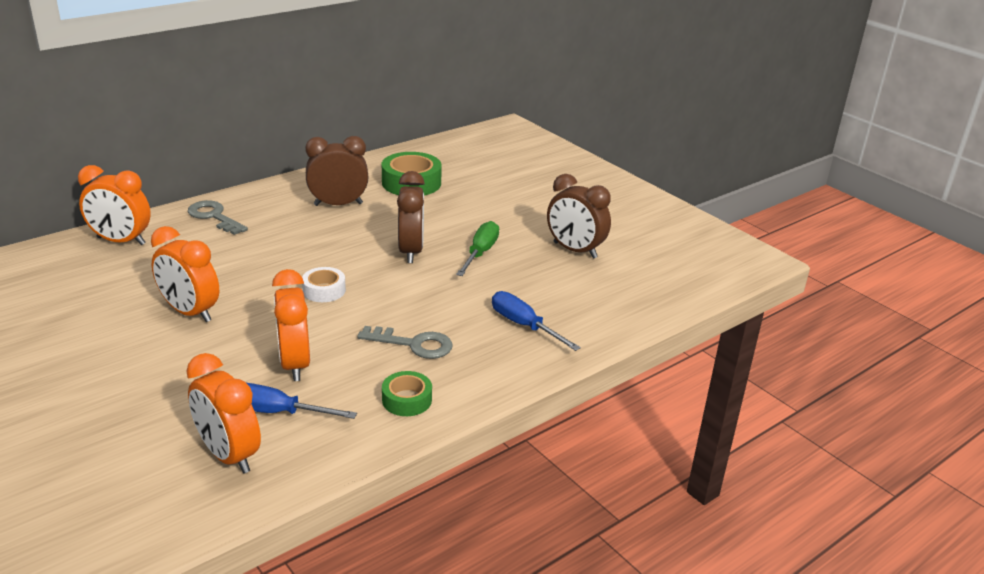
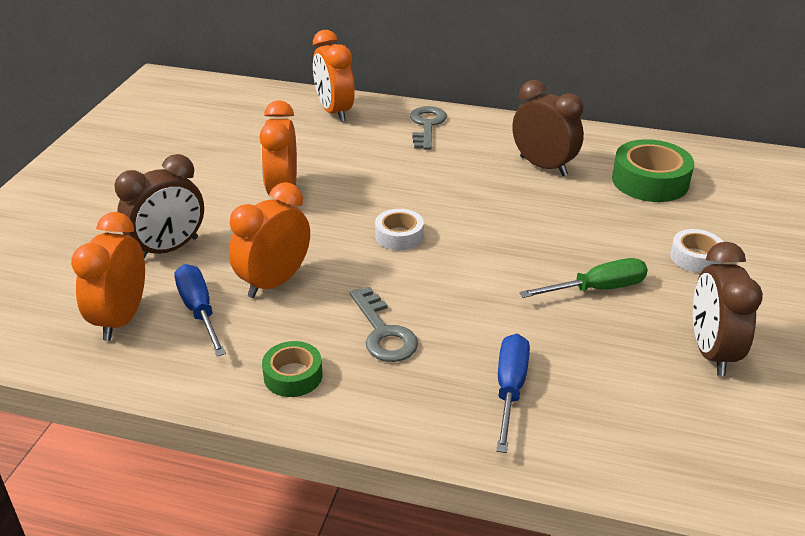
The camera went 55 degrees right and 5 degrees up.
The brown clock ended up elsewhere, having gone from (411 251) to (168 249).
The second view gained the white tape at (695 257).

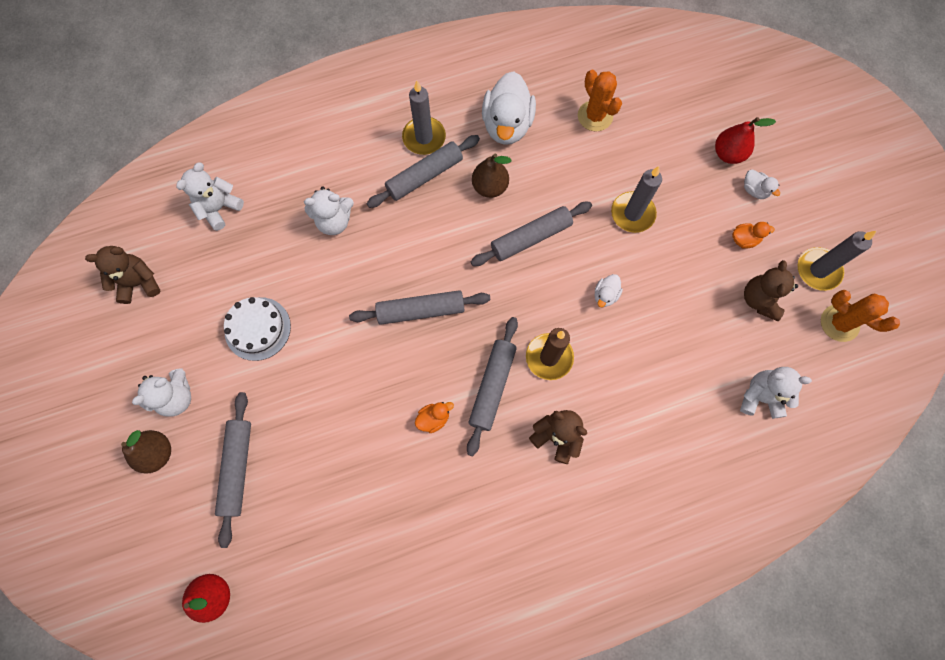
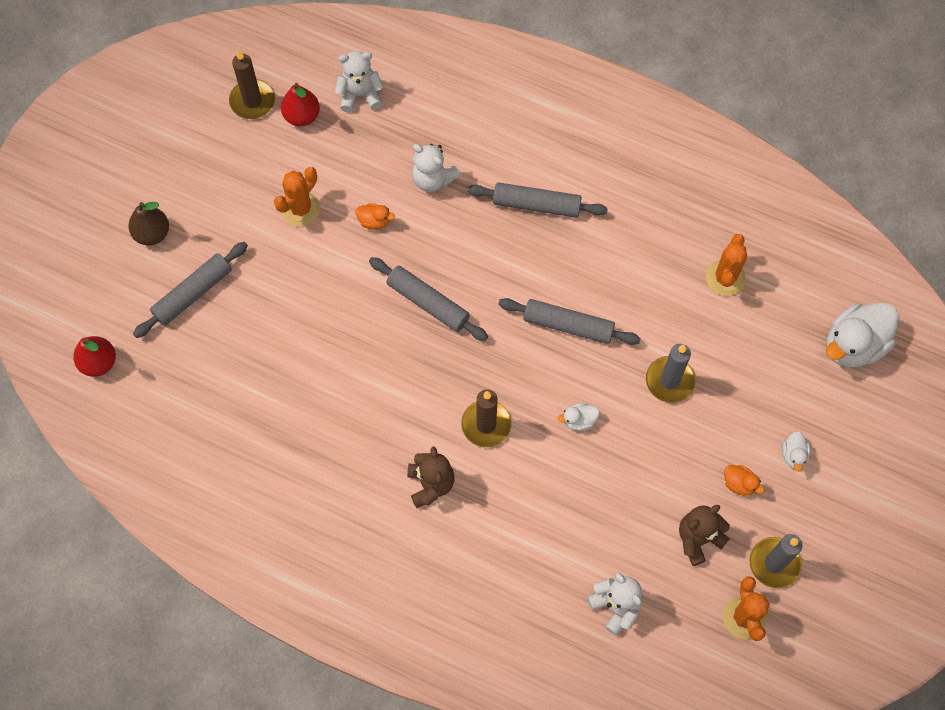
The camera went 45 degrees right and 5 degrees down.
The white duck ended up elsewhere, having gone from (507 125) to (854 345).
The second view lost the grey candle at (424 137).
The red pear ended up elsewhere, having gone from (728 154) to (302 116).
The second view lost the brown pear at (490 187).
Where the brown teddy bear stood at (139 283), the brown candle came to stand at (252 101).
Where the white cake stood at (257 328), the orange cactus came to stand at (300 209).
The second view lost the grey rolling pin at (492 387).
The second view lost the white teddy bear at (177 397).
The orange duck ended up elsewhere, having gone from (433 418) to (374 221).

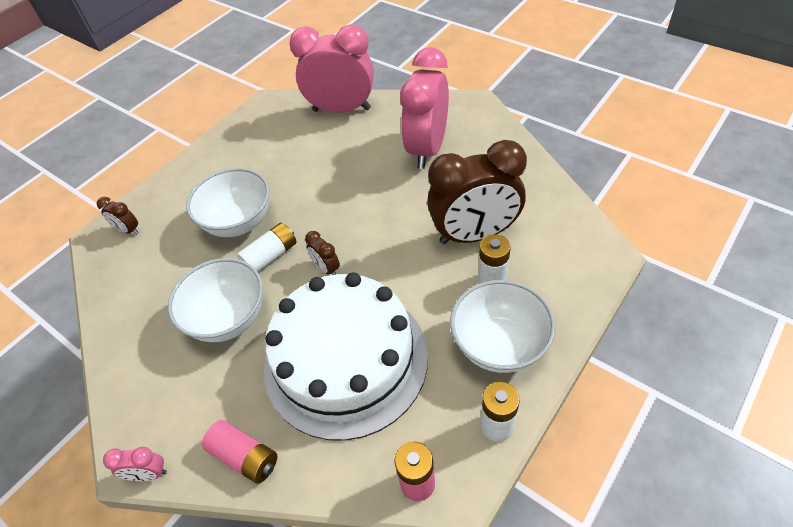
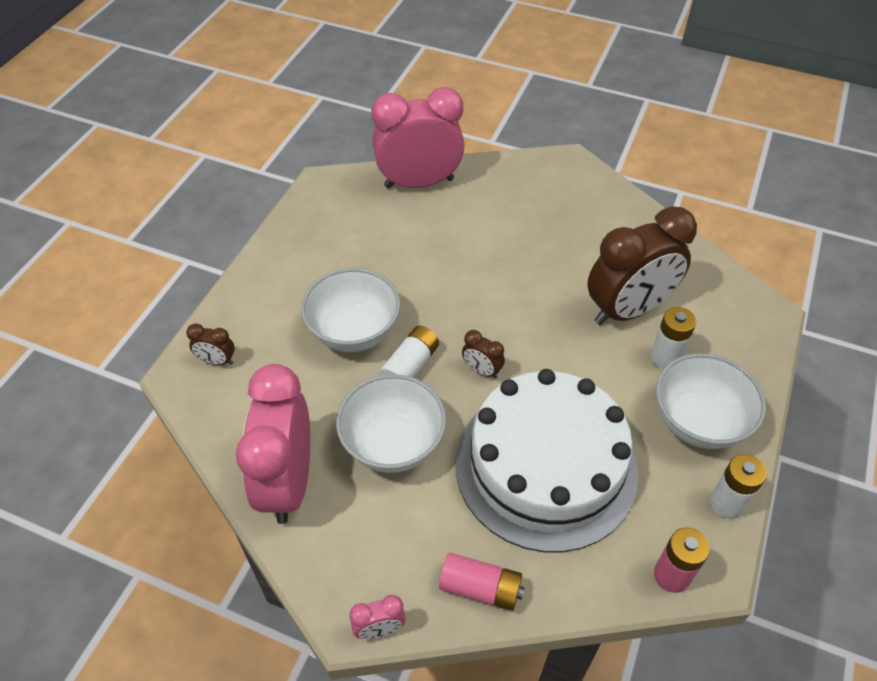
The camera went 20 degrees left and 0 degrees up.
The pink clock ended up elsewhere, having gone from (427 149) to (288 482).

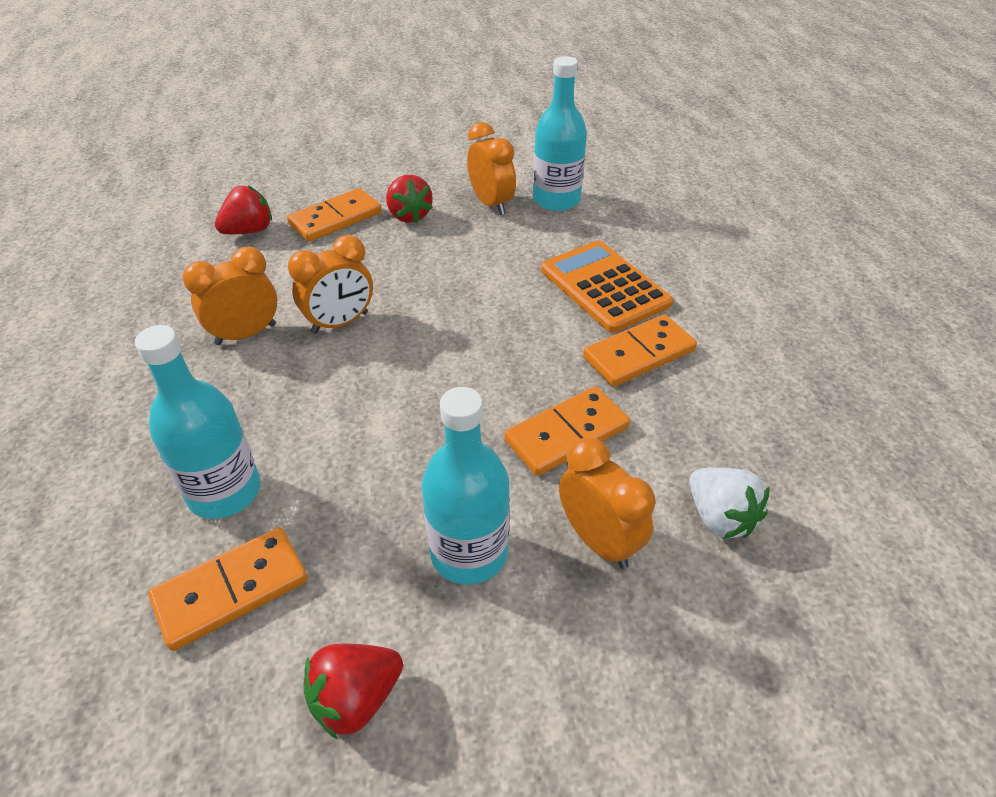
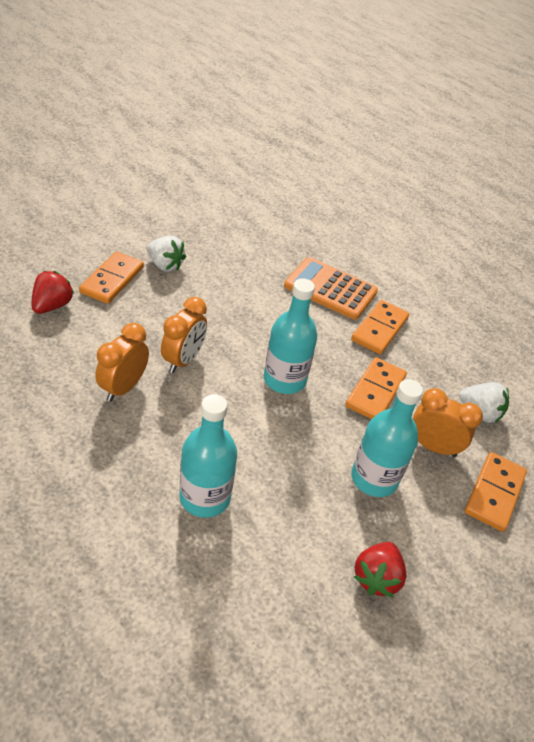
The camera went 35 degrees left and 0 degrees up.
The turquoise bottle ended up elsewhere, having gone from (556 200) to (284 380).
The second view lost the orange clock at (491 204).
What was the red strawberry at (409 216) turned into the white strawberry at (165 265).
The orange domino ended up elsewhere, having gone from (231 590) to (494 493).

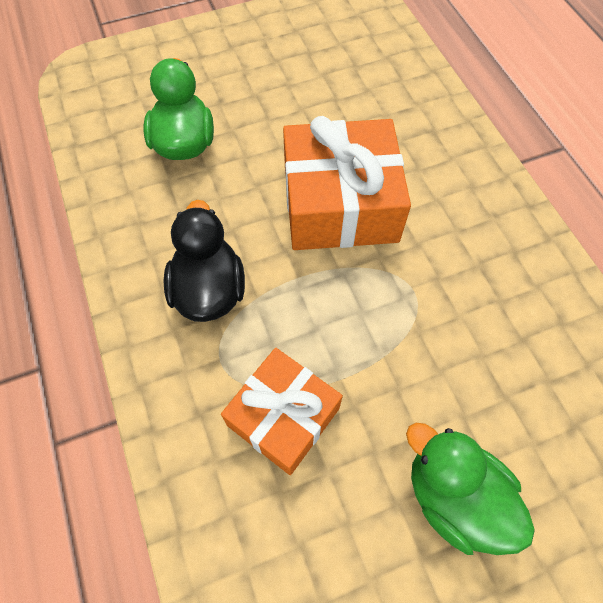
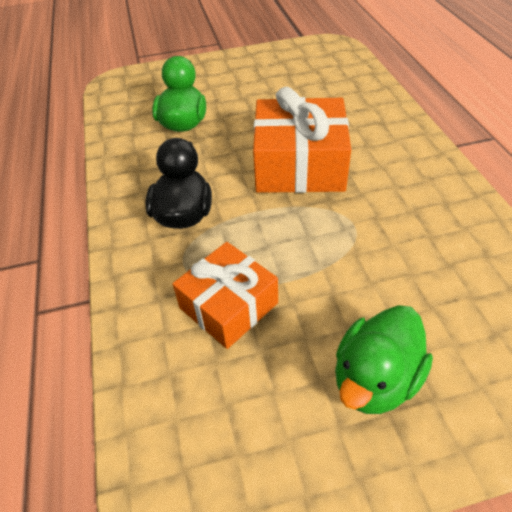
The camera went 10 degrees right and 15 degrees down.
The green duck at (454 496) ended up facing another way, 105 degrees counterclockwise from before.

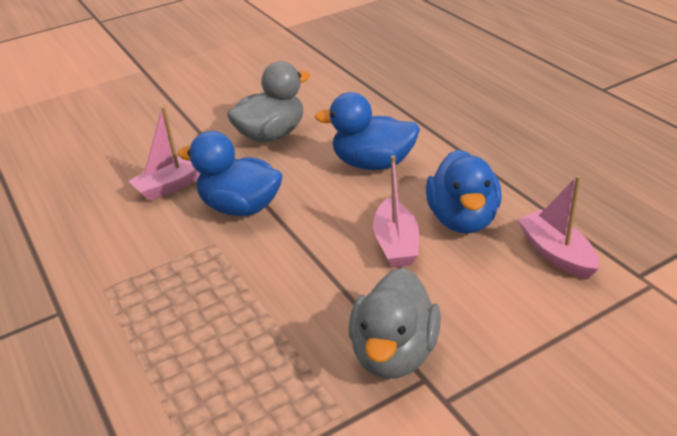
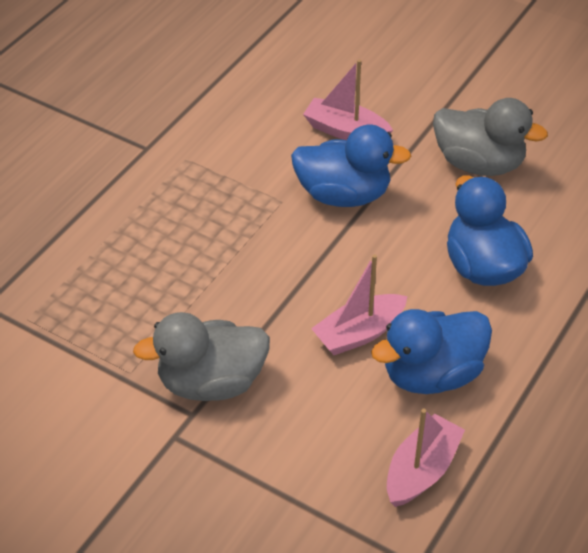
The camera went 60 degrees right and 10 degrees up.
The blue duck at (240 207) ended up facing another way, 105 degrees clockwise from before.

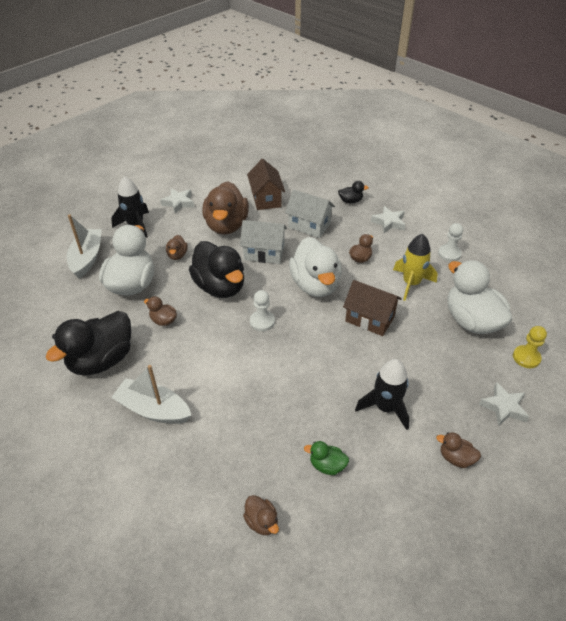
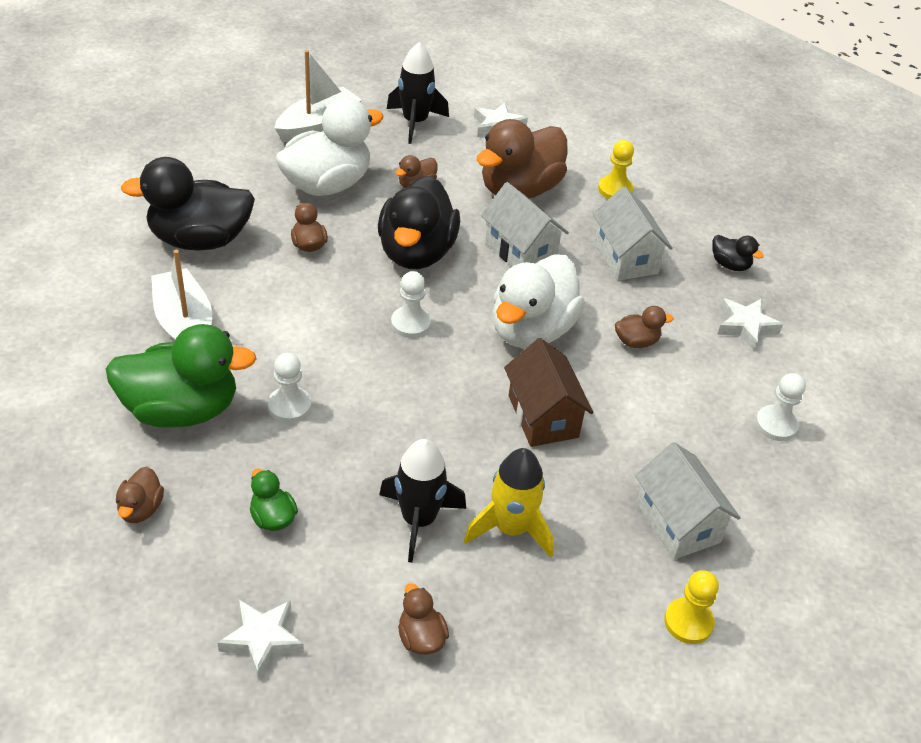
The camera went 40 degrees right and 0 degrees up.
Where the brown house stood at (266 199), the yellow pawn came to stand at (615 189).
The yellow rocket ended up elsewhere, having gone from (411 283) to (511 528).
Where the white duck stood at (471 321), the white house came to stand at (678 522).
The white star ended up elsewhere, having gone from (503 407) to (262 640).
The second view gained the green duck at (181 409).
The second view gained the white pawn at (289 406).

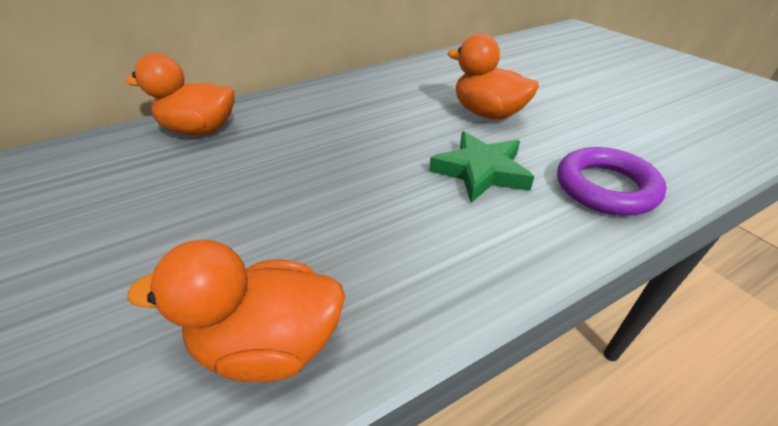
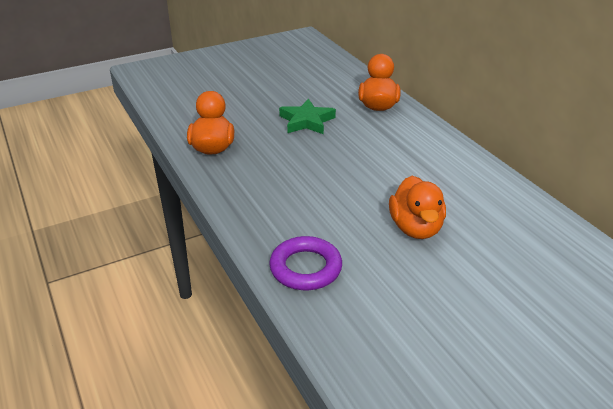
The camera went 90 degrees right and 5 degrees down.
The orange duck at (487 113) ended up facing another way, 135 degrees clockwise from before.
The green star ended up elsewhere, having gone from (480 171) to (306 121).

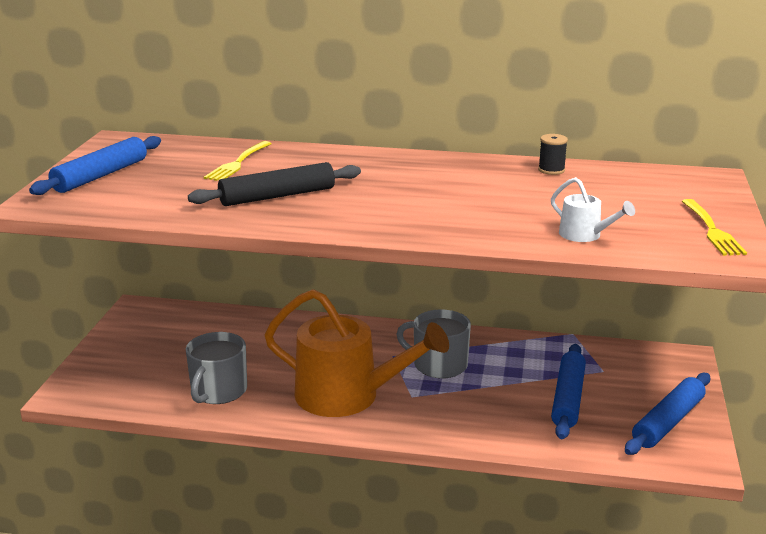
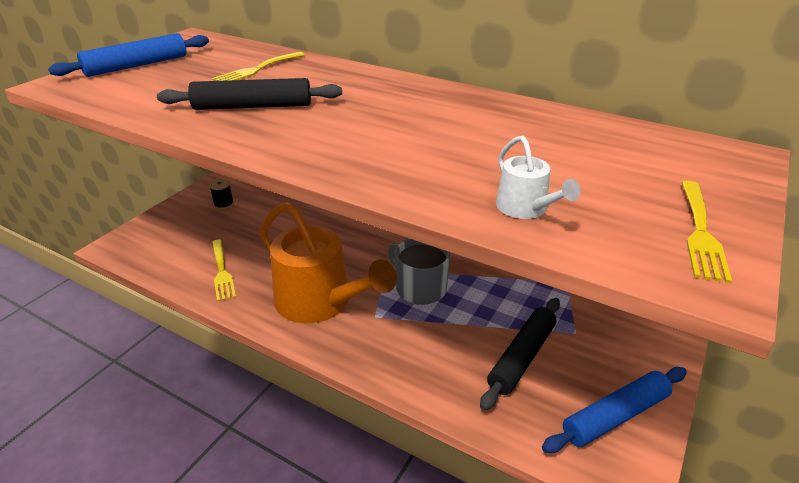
The camera went 20 degrees right and 10 degrees up.
The black spool ended up elsewhere, having gone from (551 170) to (223 204).
Where the grey mug stood at (218 391), the yellow fork came to stand at (221 271).
What was the blue rolling pin at (567 398) turned into the black rolling pin at (521 357).

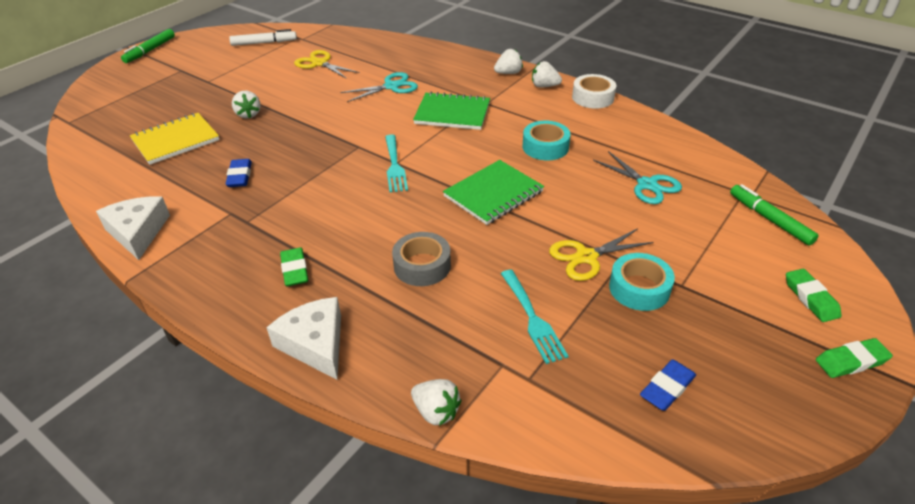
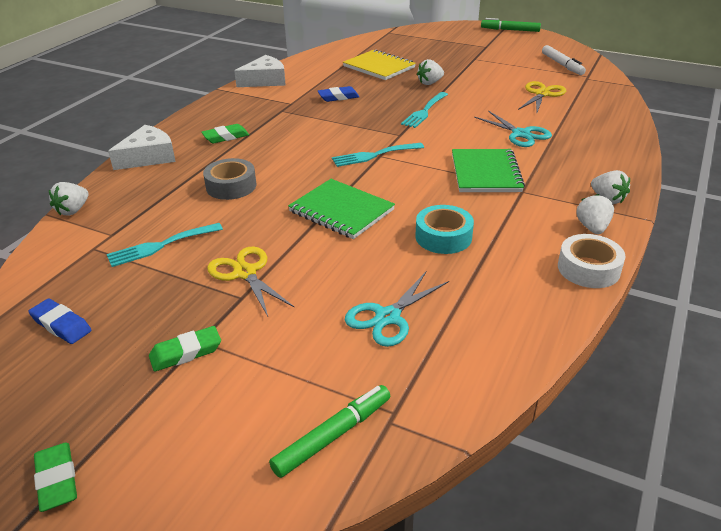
The camera went 80 degrees right and 5 degrees down.
The second view lost the turquoise tape at (639 288).
The green eraser ended up elsewhere, having gone from (810 298) to (186 352).
The second view gained the turquoise fork at (424 111).

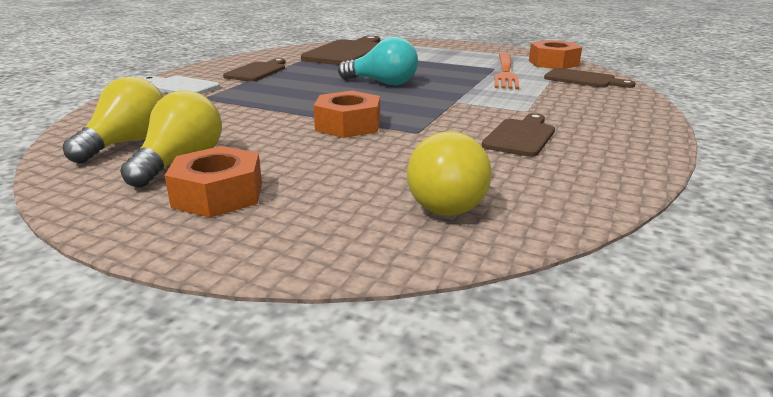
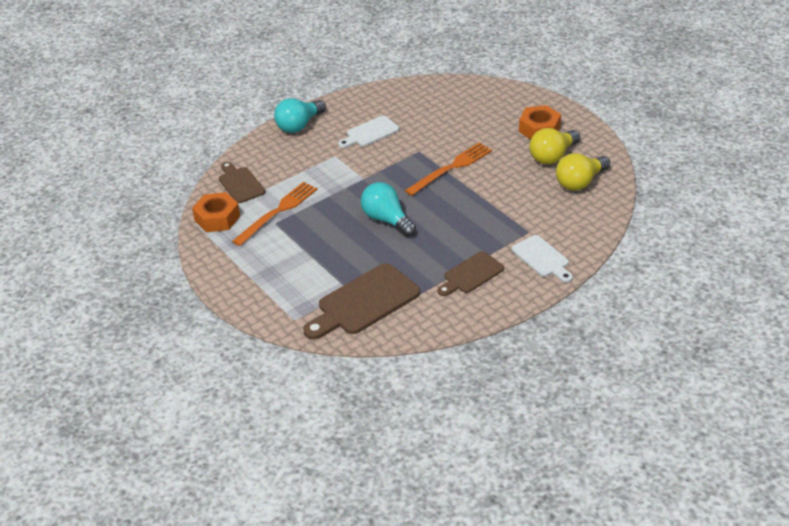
The camera went 150 degrees left and 15 degrees up.
Where the orange nut stood at (348 125), the orange fork came to stand at (451 168).
What was the brown cutting board at (521 136) turned into the white cutting board at (370 133).
The second view lost the yellow light bulb at (453 202).
The second view gained the turquoise light bulb at (299 125).

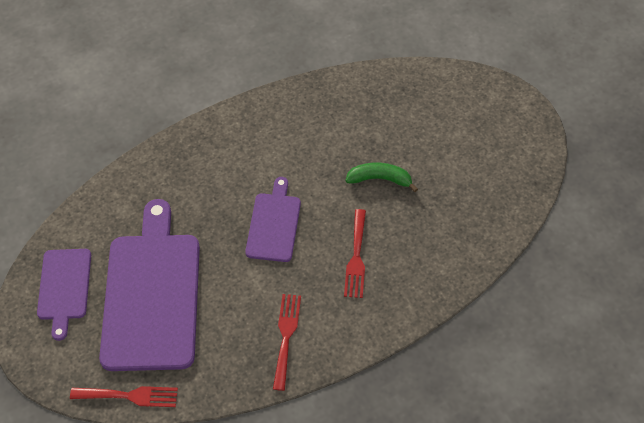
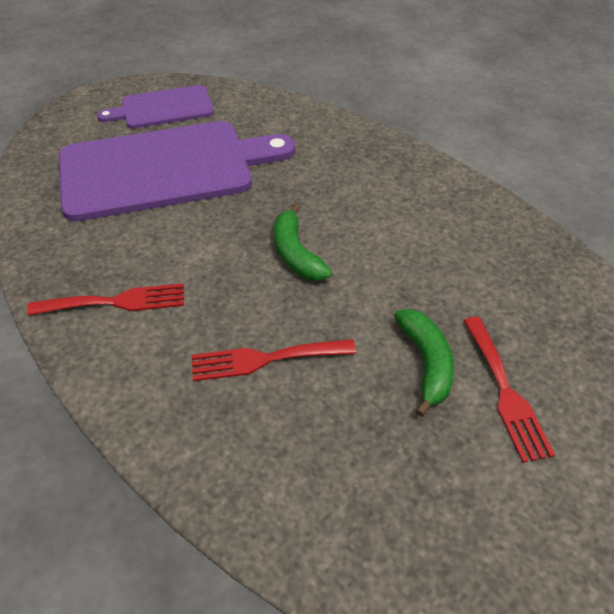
The camera went 75 degrees right and 10 degrees down.
Where the purple cutting board stood at (274 224), the green banana came to stand at (296 253).
The red fork ended up elsewhere, having gone from (130 396) to (505 392).

